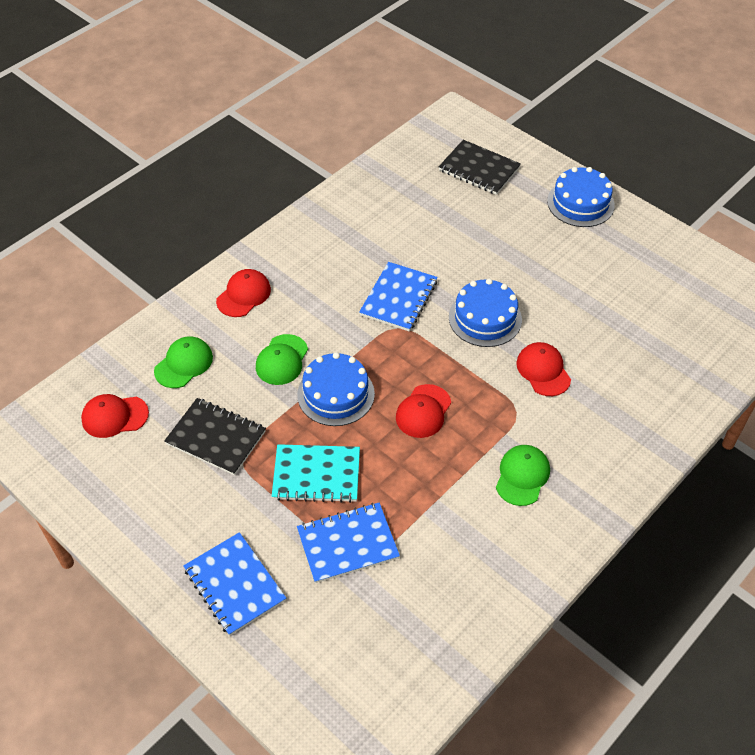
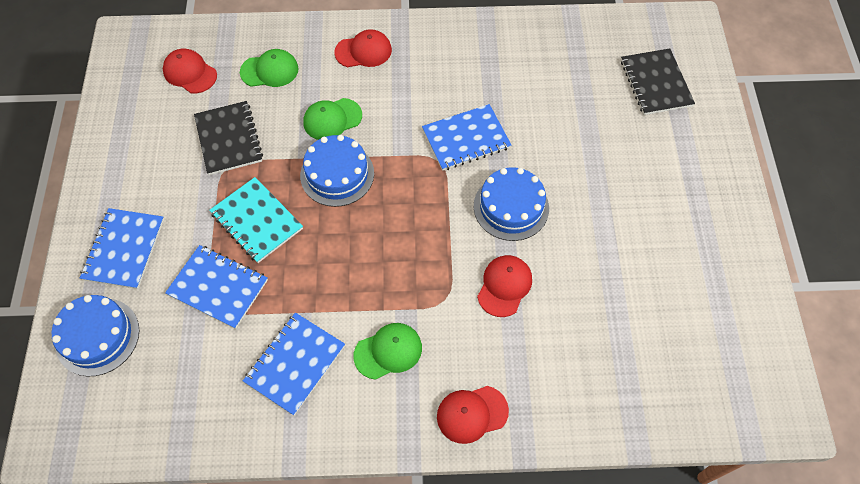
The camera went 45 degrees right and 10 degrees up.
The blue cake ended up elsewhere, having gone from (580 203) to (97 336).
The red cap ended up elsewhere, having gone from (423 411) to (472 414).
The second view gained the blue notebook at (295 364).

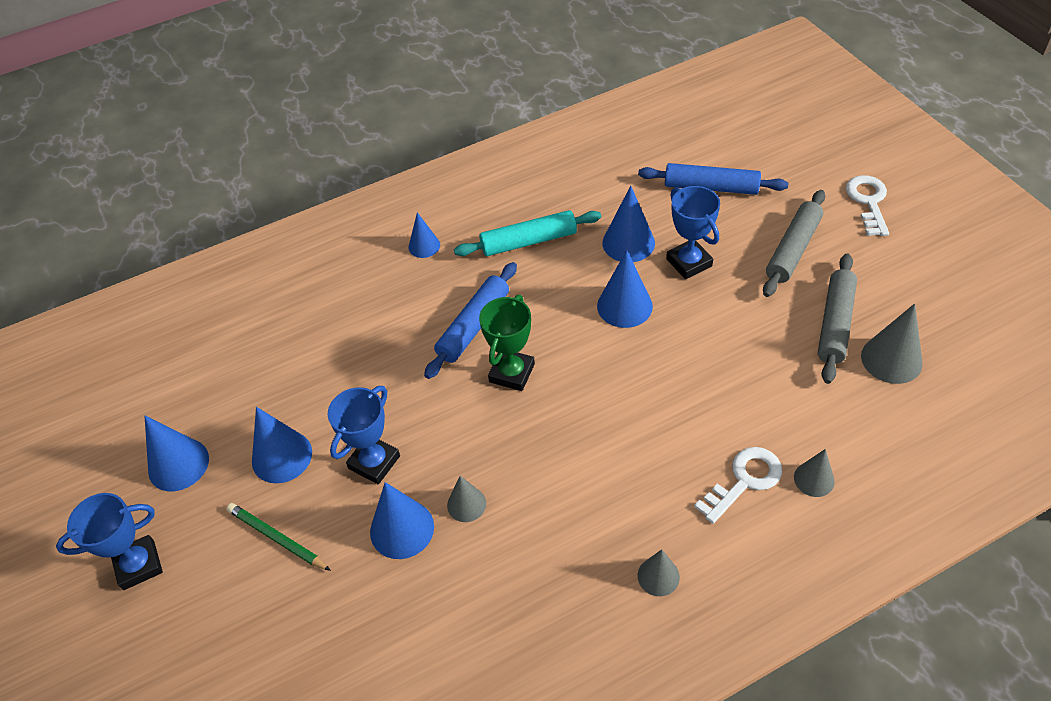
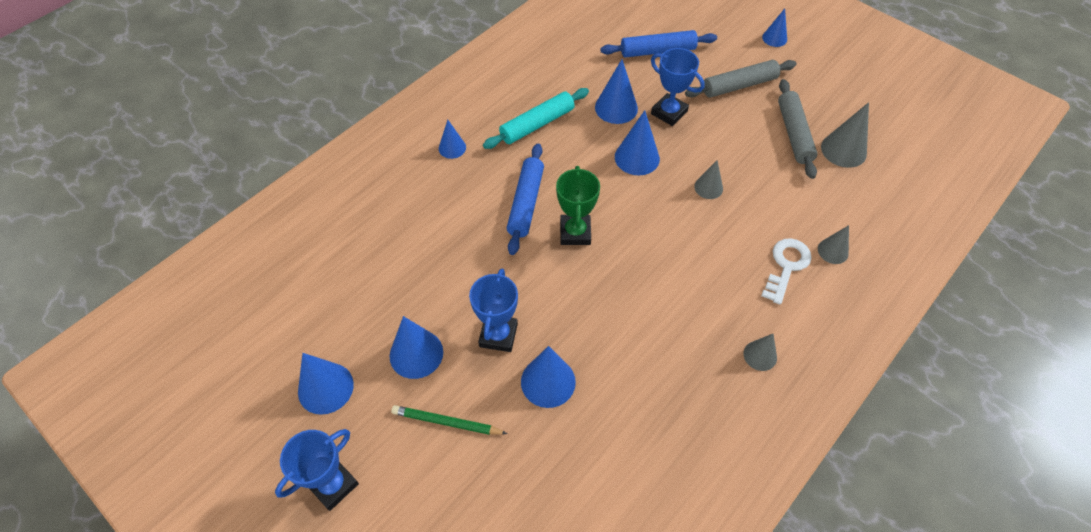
The camera went 25 degrees left and 5 degrees up.
Where the white key stood at (868 202), the blue cone came to stand at (774 38).
The grey rolling pin at (793 249) ended up facing another way, 60 degrees clockwise from before.
The grey cone ended up elsewhere, having gone from (466 504) to (708 187).

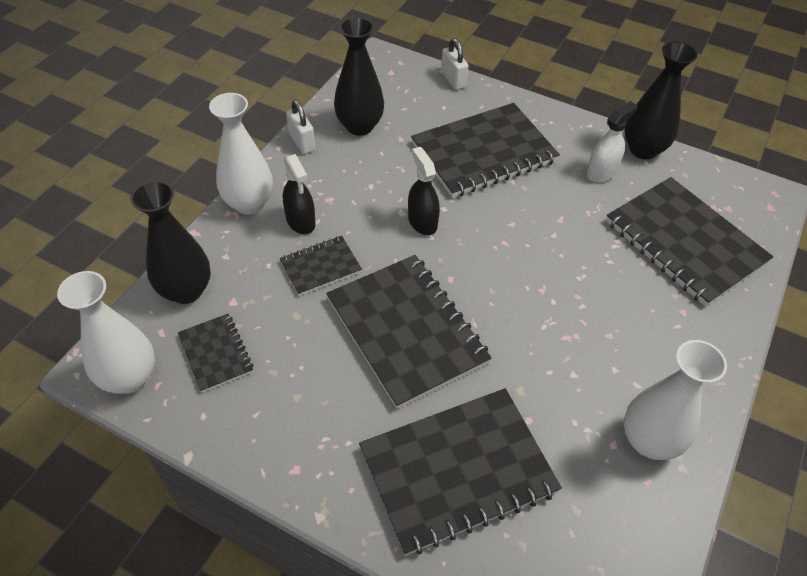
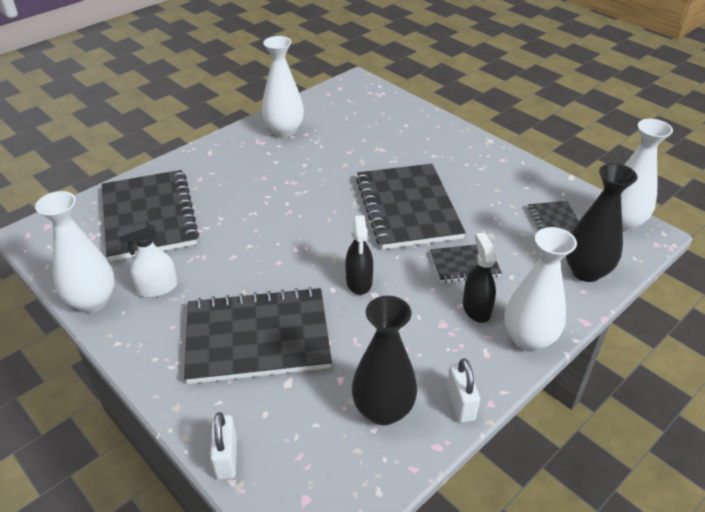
The camera went 160 degrees left and 10 degrees down.
What was the black vase at (643 149) turned into the white vase at (93 301).
The second view lost the black notebook at (457 471).

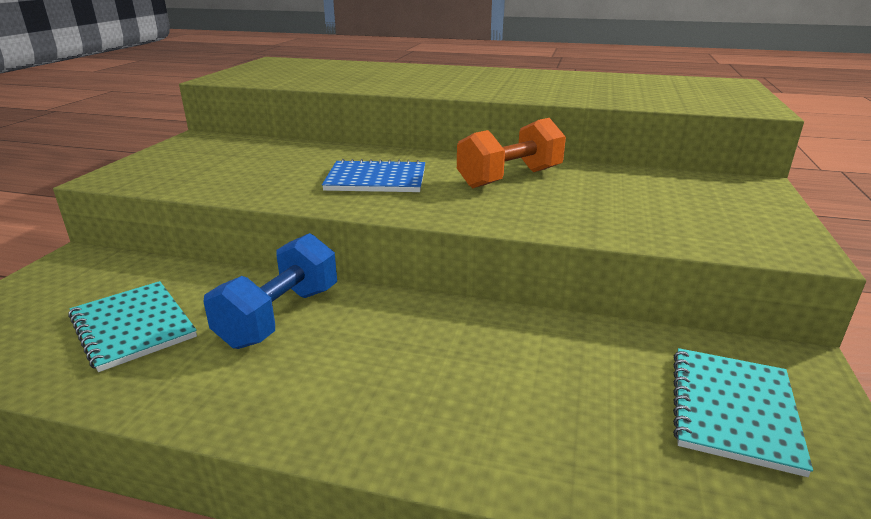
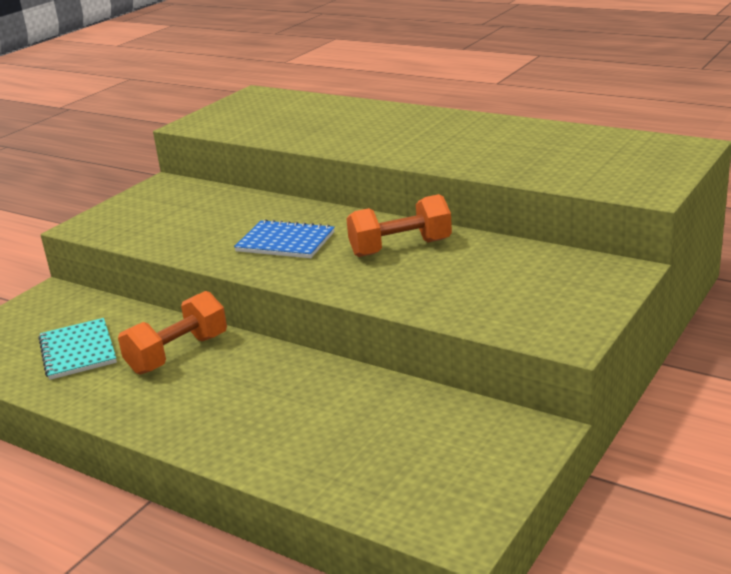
The camera went 20 degrees right and 0 degrees up.
What was the blue dumbbell at (280 316) turned into the orange dumbbell at (178 354).
The second view lost the turquoise notebook at (733 410).

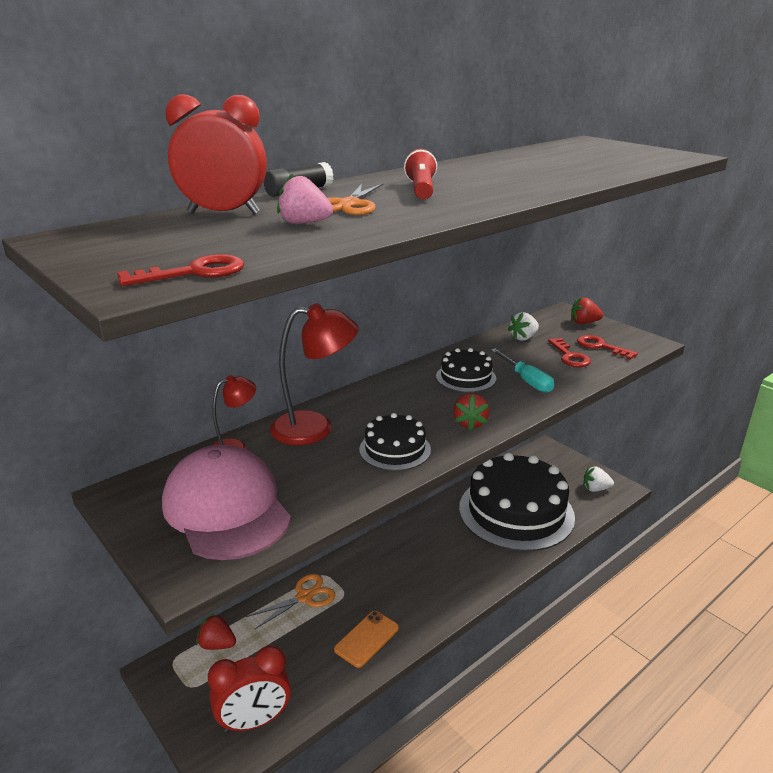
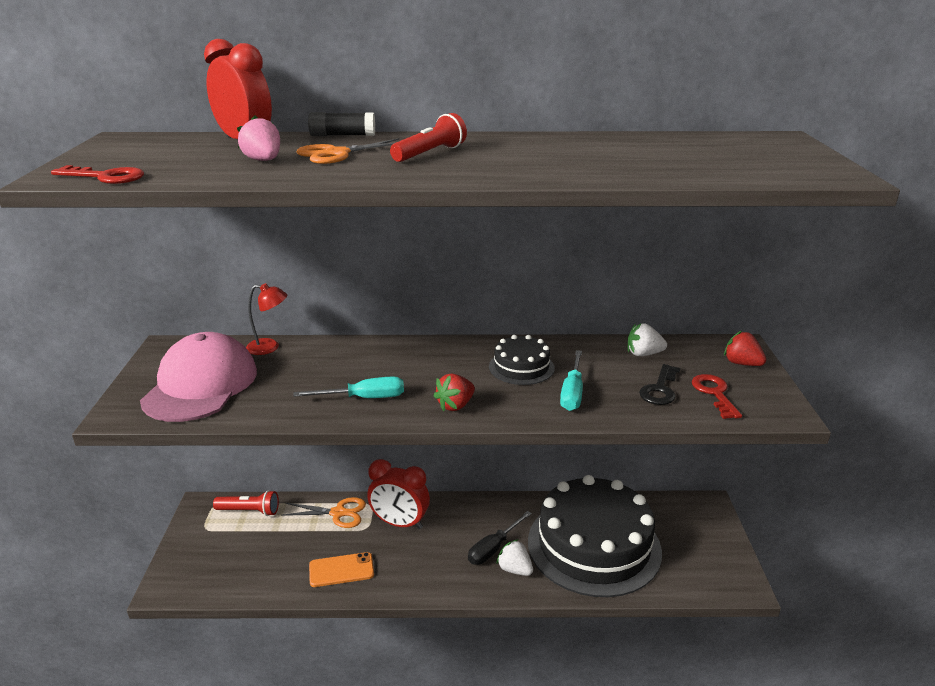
The camera went 40 degrees right and 0 degrees up.
The second view lost the red lamp at (315 428).
What was the red key at (570 356) turned into the black key at (660 389).
Where the black cake stood at (395 449), the turquoise screwdriver came to stand at (364 398).
The white strawberry ended up elsewhere, having gone from (595 489) to (515 569).
Where the red strawberry stood at (217 644), the red flashlight came to stand at (249 511).
The red clock ended up elsewhere, having gone from (254 721) to (399 523).
The second view gained the black screwdriver at (493 548).

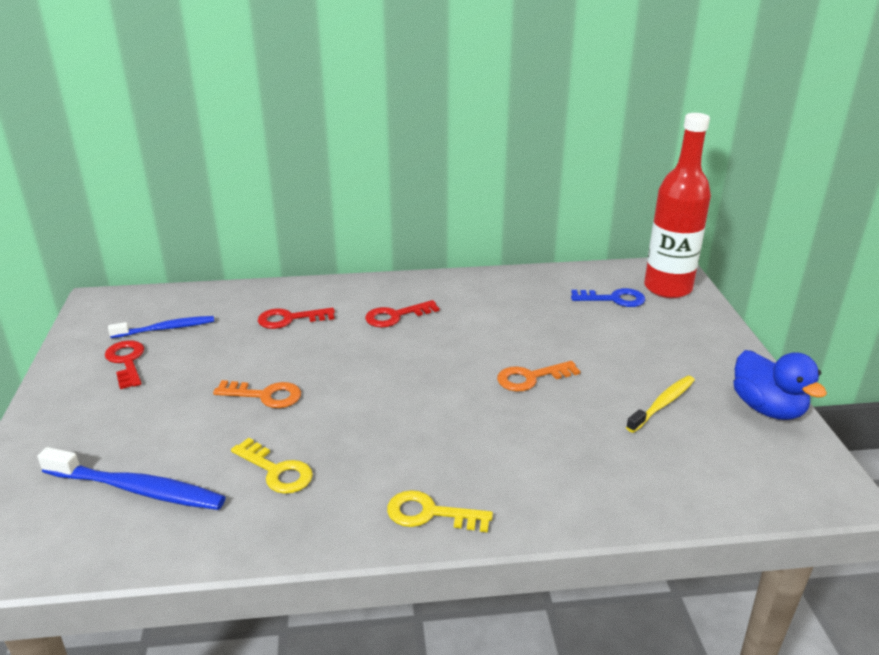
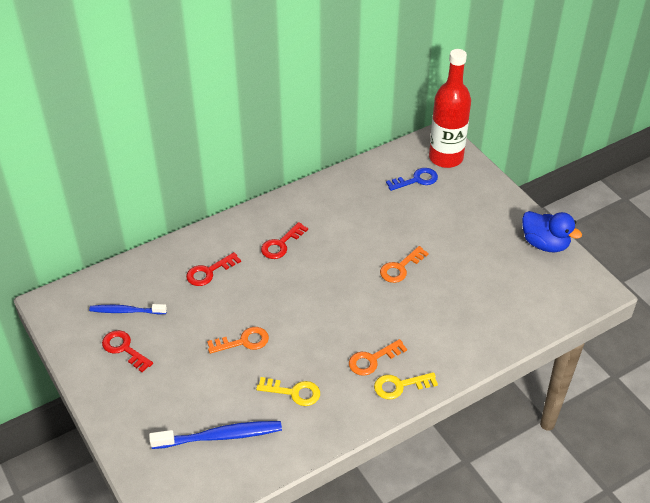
The camera went 25 degrees left and 15 degrees up.
The blue toothbrush at (166 328) ended up facing another way, 135 degrees counterclockwise from before.
The second view lost the yellow toothbrush at (662 404).
The second view gained the orange key at (372 360).

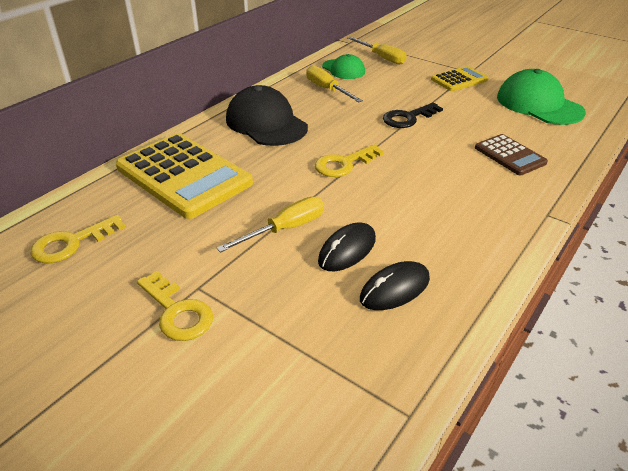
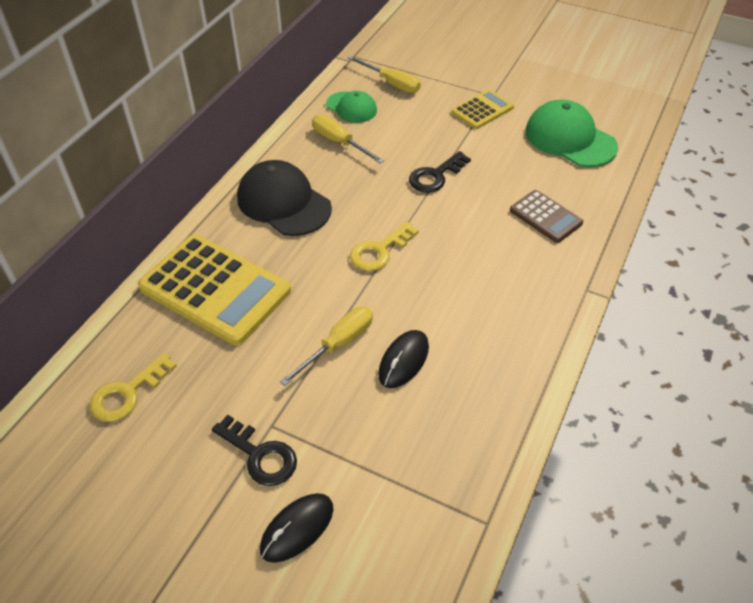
The camera went 10 degrees left and 10 degrees up.
The black mouse ended up elsewhere, having gone from (394 289) to (297 528).
What was the yellow key at (177 312) turned into the black key at (260 455).

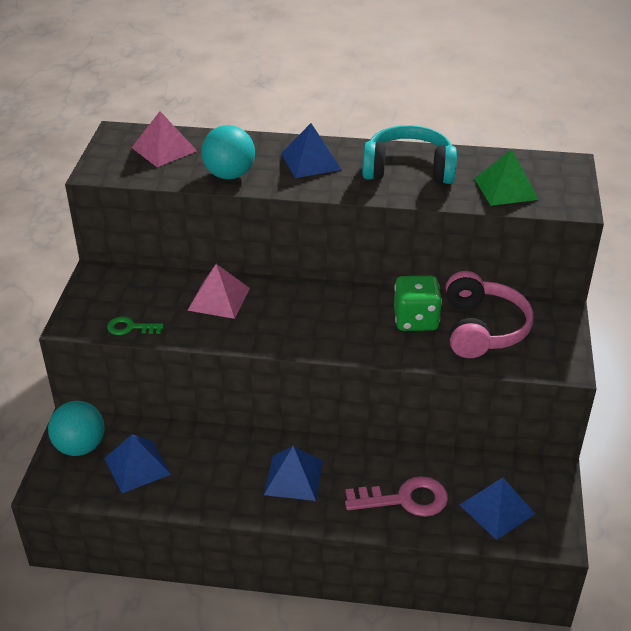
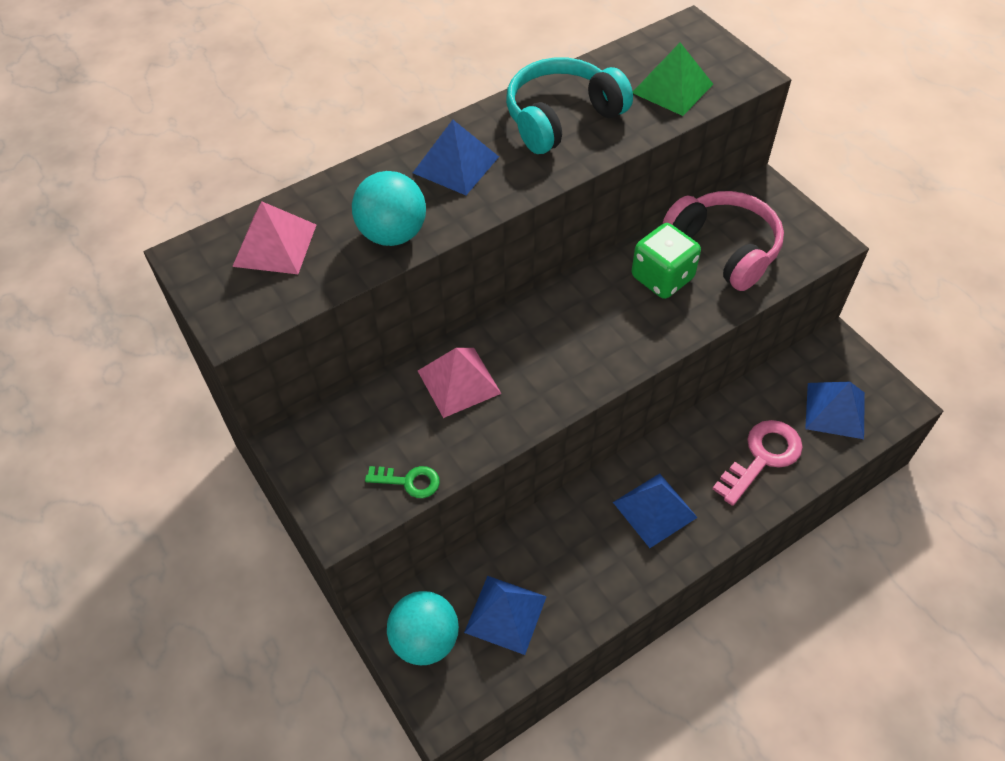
The camera went 40 degrees left and 15 degrees up.
The green key at (130 327) ended up facing another way, 135 degrees counterclockwise from before.

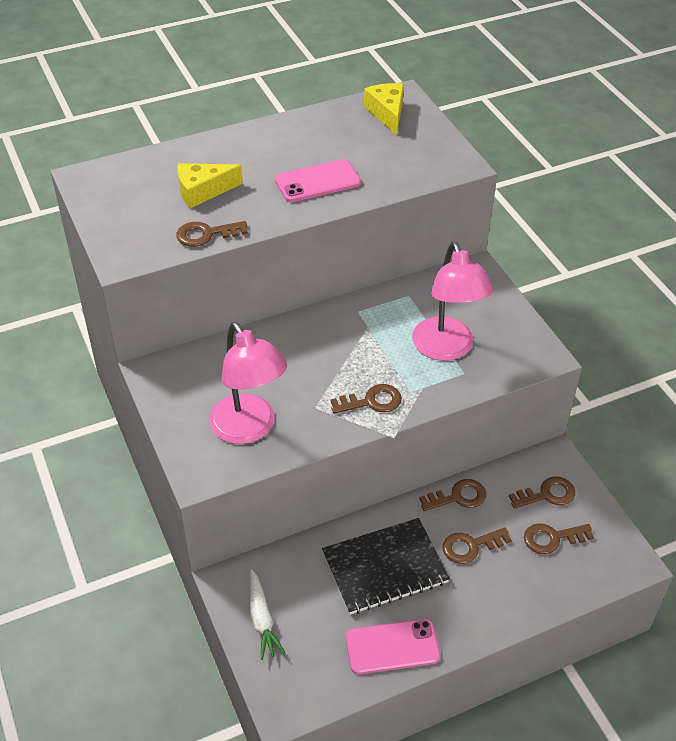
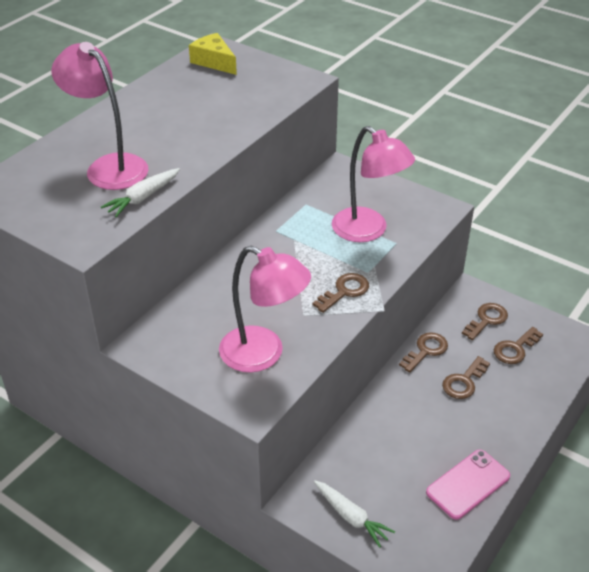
The camera went 30 degrees left and 5 degrees down.
The second view lost the pink phone at (317 181).
Where the yellow cheese stood at (203 191), the pink lamp came to stand at (109 166).
Where the brown key stood at (206 234), the white carrot came to stand at (143 198).
The second view lost the black notebook at (385 568).

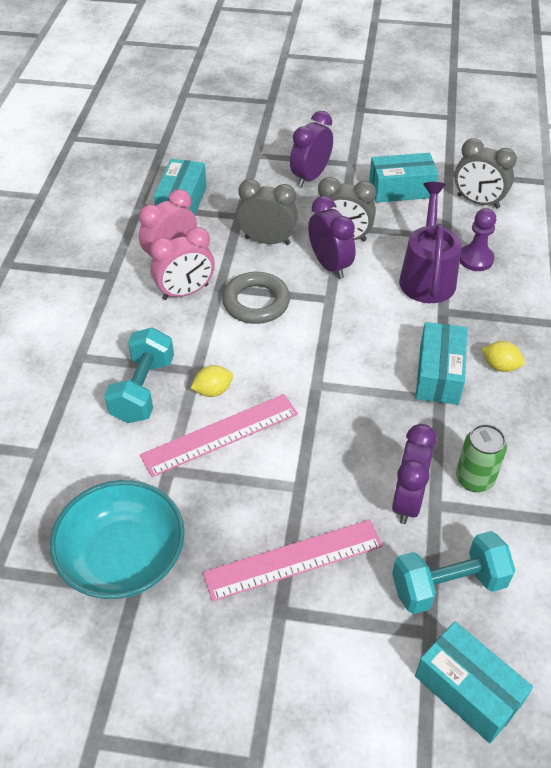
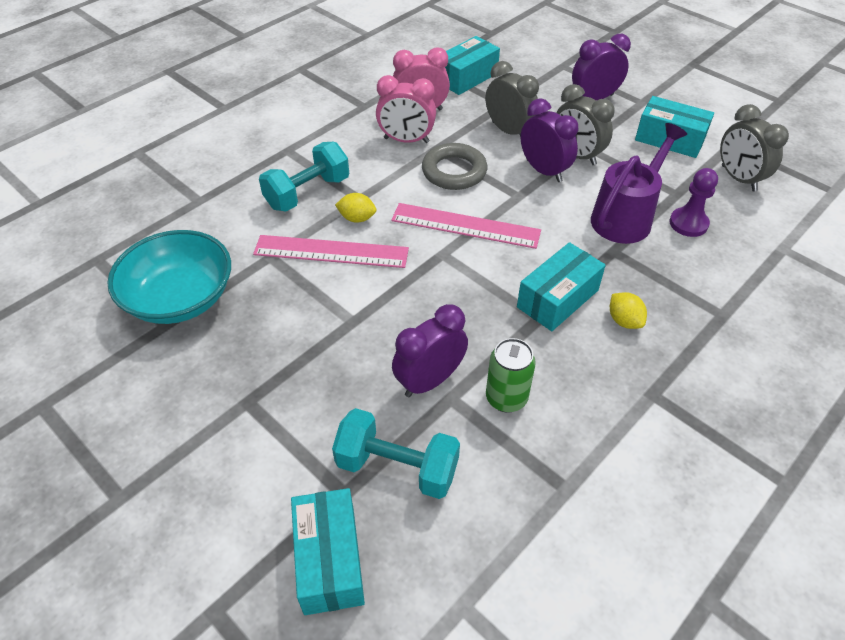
The camera went 35 degrees right and 0 degrees up.
The purple clock at (329 265) ended up facing another way, 45 degrees counterclockwise from before.
The pink ruler ended up elsewhere, having gone from (293 559) to (465 225).

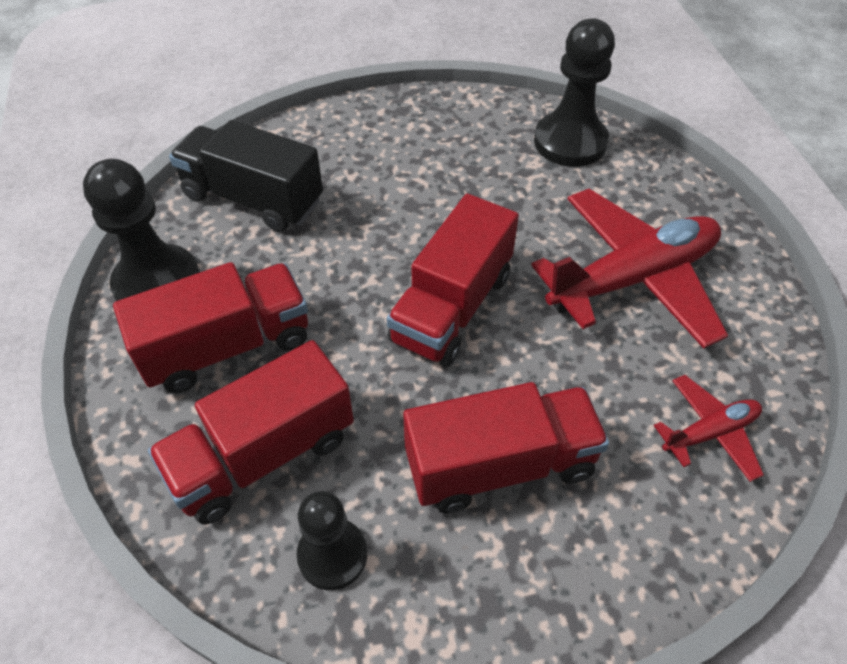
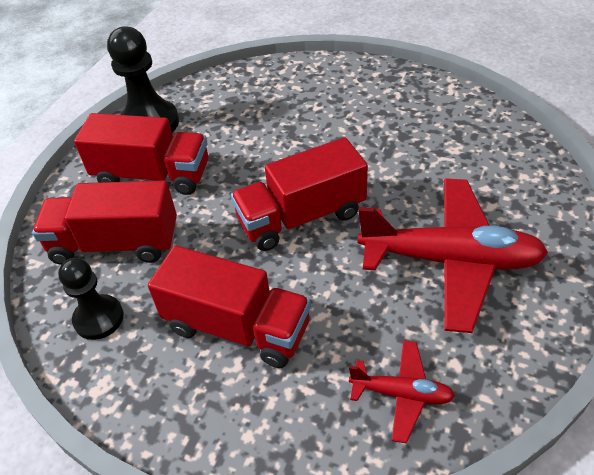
The camera went 40 degrees right and 5 degrees down.
The second view lost the black pawn at (570 142).
The second view lost the black truck at (253 199).

